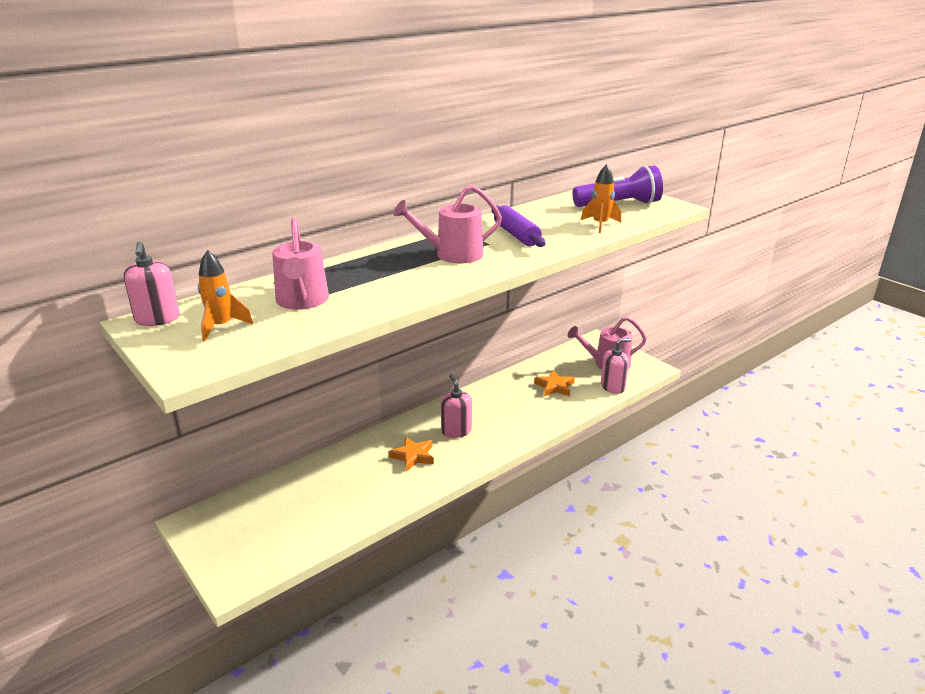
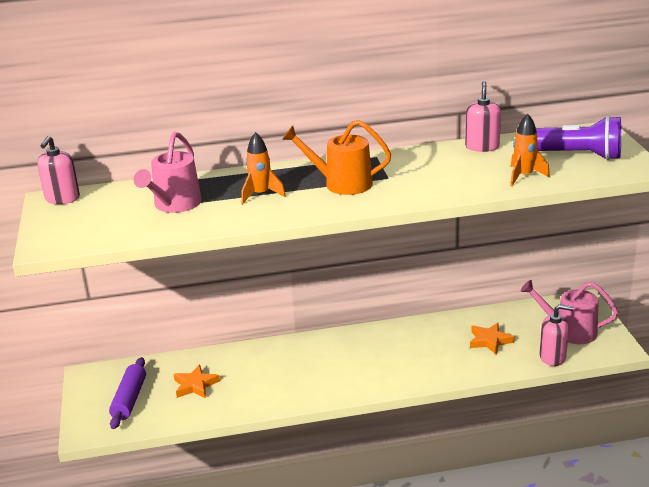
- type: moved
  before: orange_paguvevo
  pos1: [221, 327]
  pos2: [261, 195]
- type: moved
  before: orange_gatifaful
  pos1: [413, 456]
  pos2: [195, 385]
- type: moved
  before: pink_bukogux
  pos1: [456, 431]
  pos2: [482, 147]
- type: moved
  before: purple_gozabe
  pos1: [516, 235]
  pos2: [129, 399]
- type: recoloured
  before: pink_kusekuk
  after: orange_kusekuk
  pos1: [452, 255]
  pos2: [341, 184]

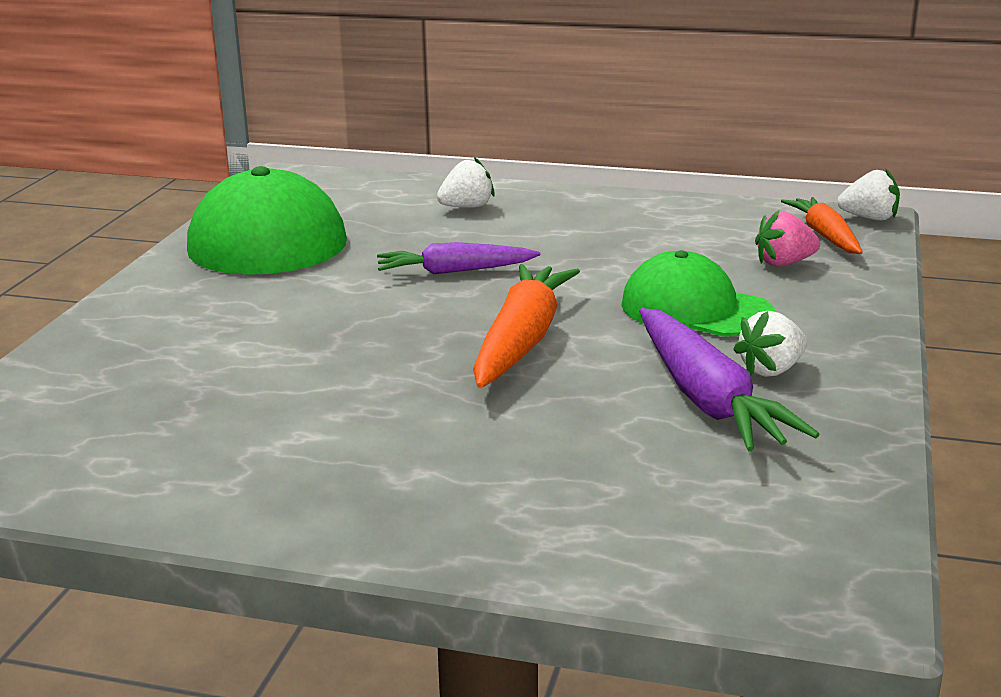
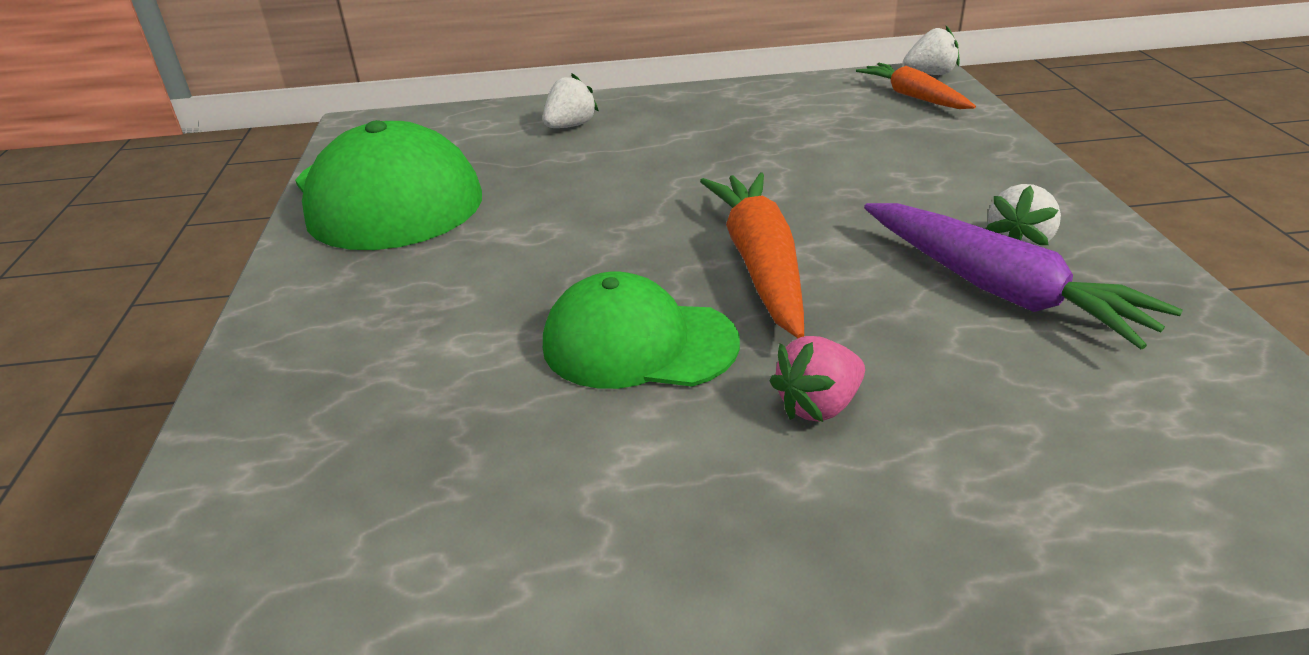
- type: removed
  before: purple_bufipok
  pos1: [454, 271]
- type: moved
  before: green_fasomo
  pos1: [696, 309]
  pos2: [639, 343]
- type: moved
  before: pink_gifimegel
  pos1: [784, 263]
  pos2: [818, 406]

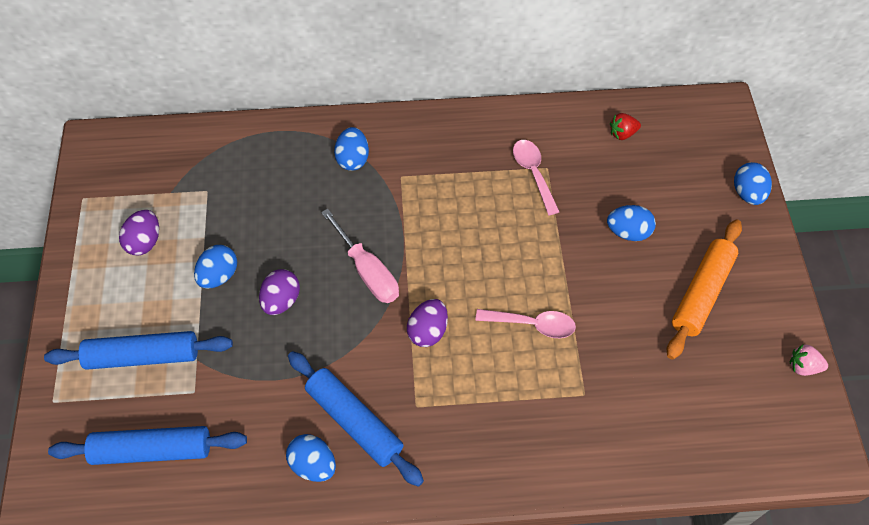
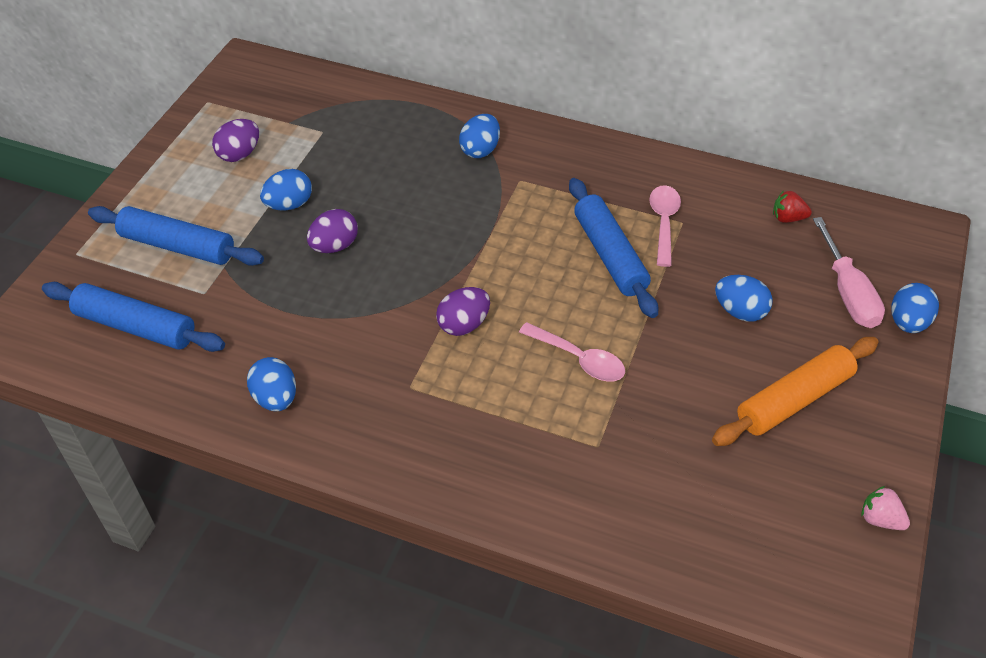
- type: moved
  before: blue_gozabe
  pos1: [354, 421]
  pos2: [610, 255]
- type: moved
  before: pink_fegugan
  pos1: [367, 270]
  pos2: [847, 292]

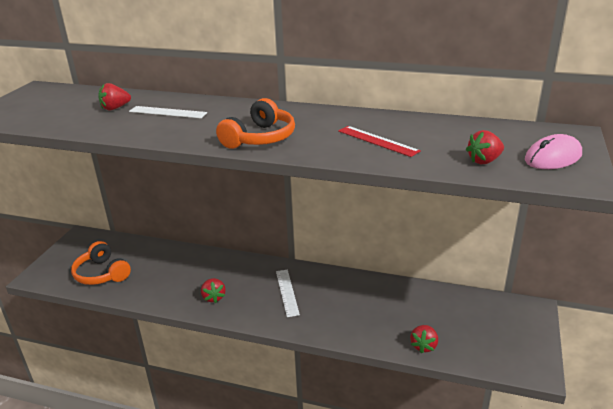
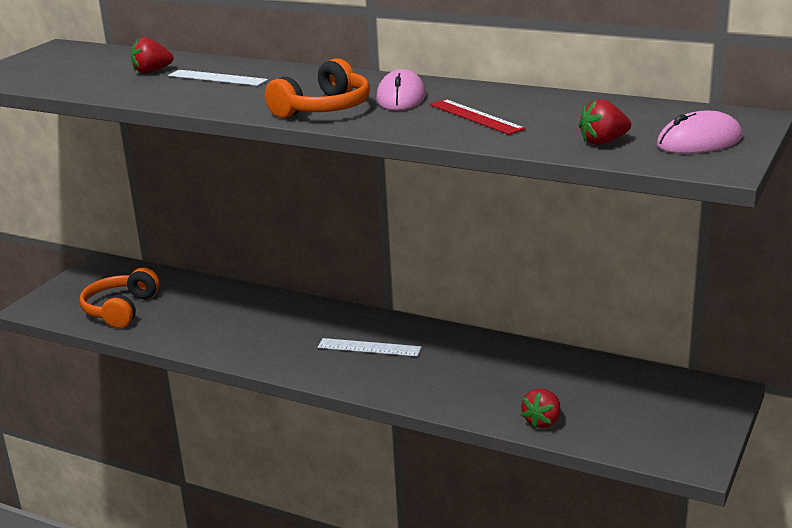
- type: removed
  before: red_gifimegel
  pos1: [214, 297]
- type: added
  after: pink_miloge
  pos2: [401, 97]
- type: turned
  before: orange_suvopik
  pos1: [102, 273]
  pos2: [121, 309]
  turn: 45
- type: turned
  before: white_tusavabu
  pos1: [287, 292]
  pos2: [369, 347]
  turn: -75

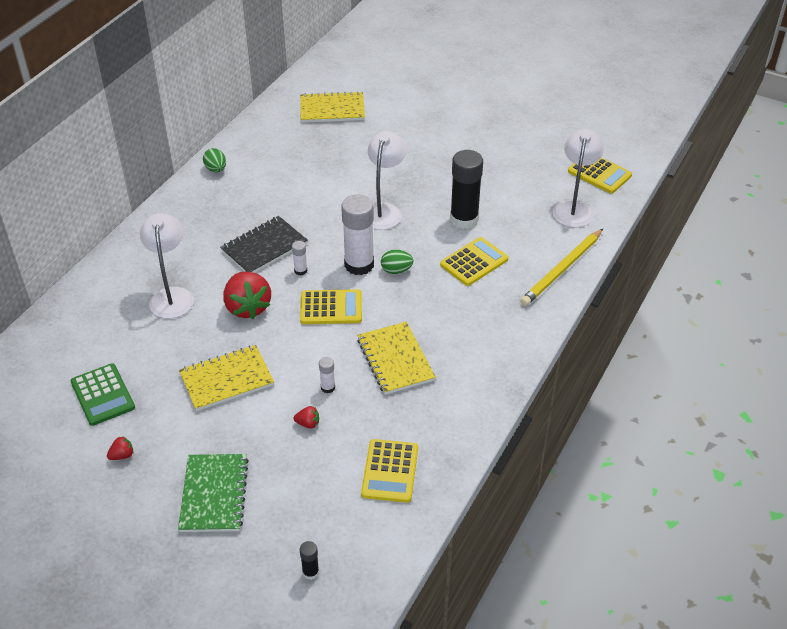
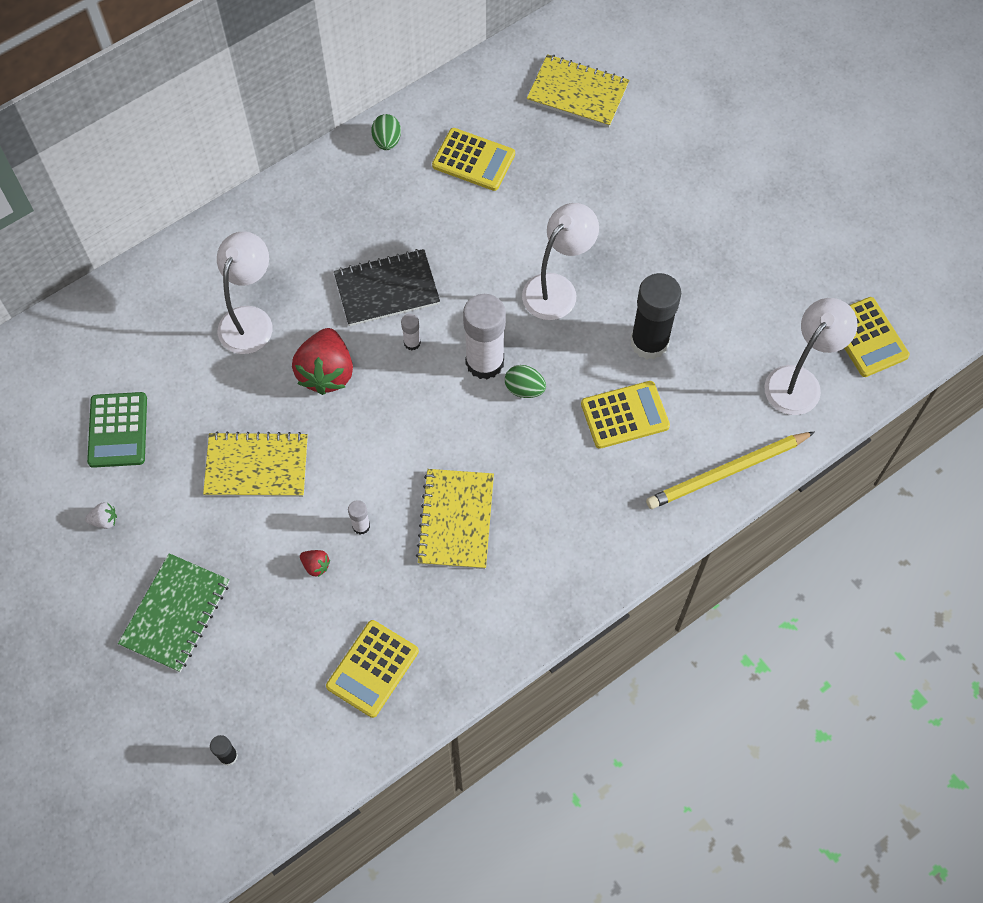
- type: moved
  before: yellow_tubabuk
  pos1: [331, 308]
  pos2: [473, 160]
- type: recoloured
  before: red_gifimegel
  after: white_gifimegel
  pos1: [122, 455]
  pos2: [104, 520]

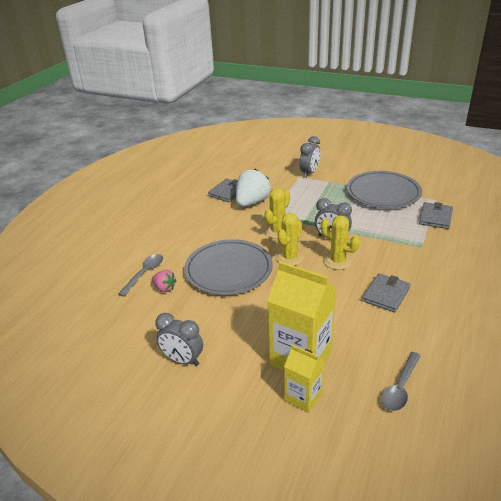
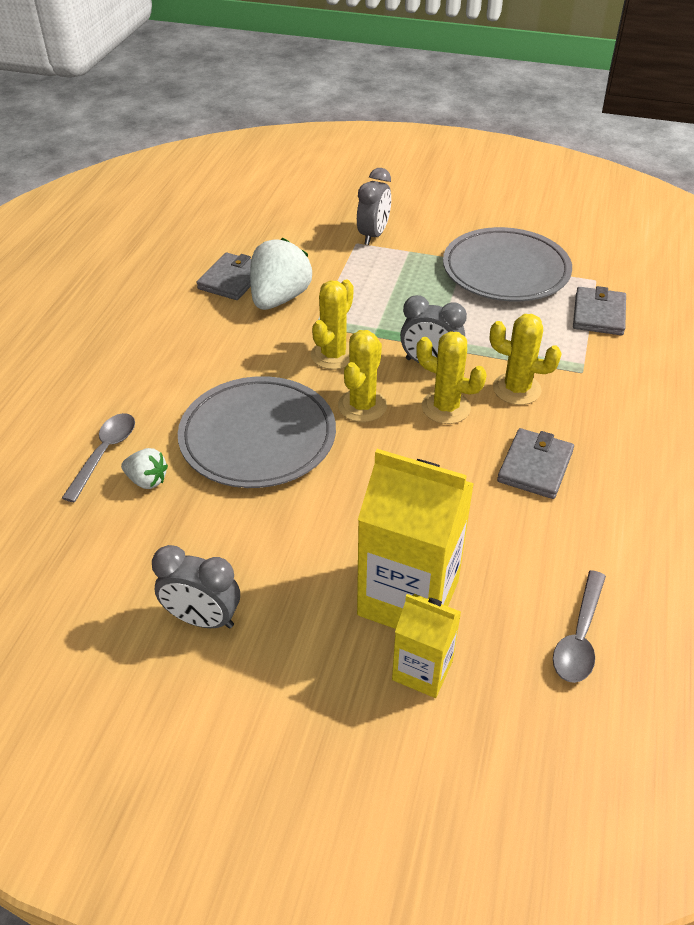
- type: added
  after: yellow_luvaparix
  pos2: [516, 389]
- type: recoloured
  before: pink_gifimegel
  after: white_gifimegel
  pos1: [164, 288]
  pos2: [147, 480]

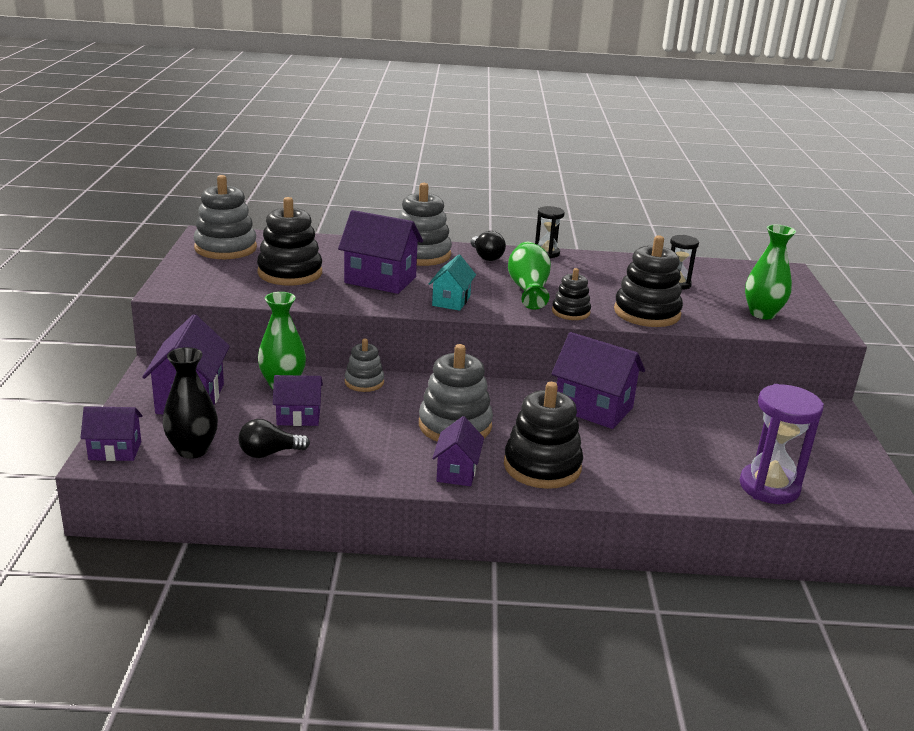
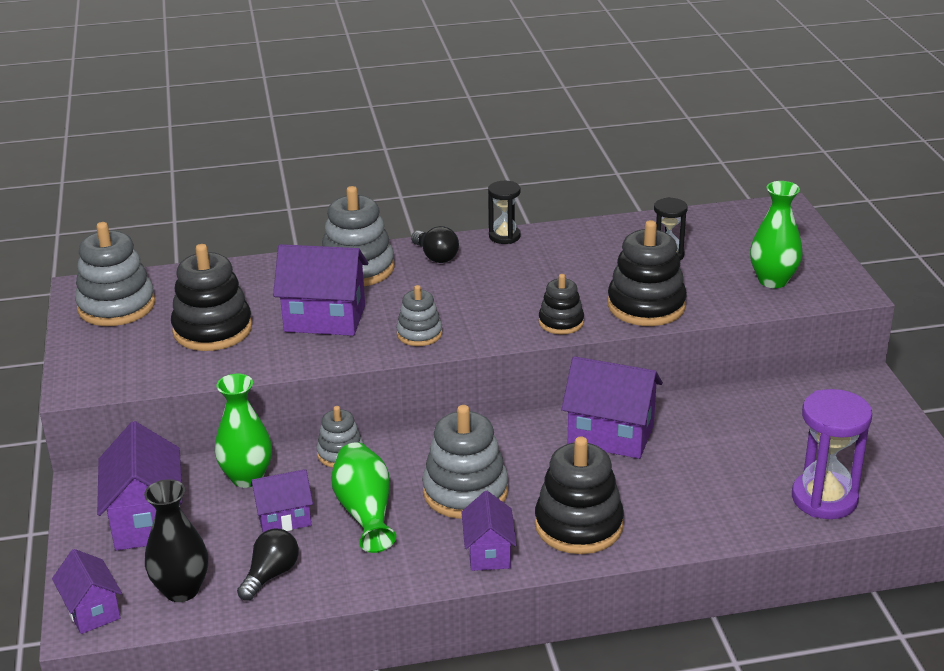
- type: moved
  before: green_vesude
  pos1: [528, 289]
  pos2: [365, 511]
- type: replaced
  before: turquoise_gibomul
  after: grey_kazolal
  pos1: [451, 301]
  pos2: [419, 334]
- type: turned
  before: purple_gibomul
  pos1: [115, 451]
  pos2: [92, 610]
  turn: 75
- type: turned
  before: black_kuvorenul
  pos1: [269, 453]
  pos2: [271, 575]
  turn: 150

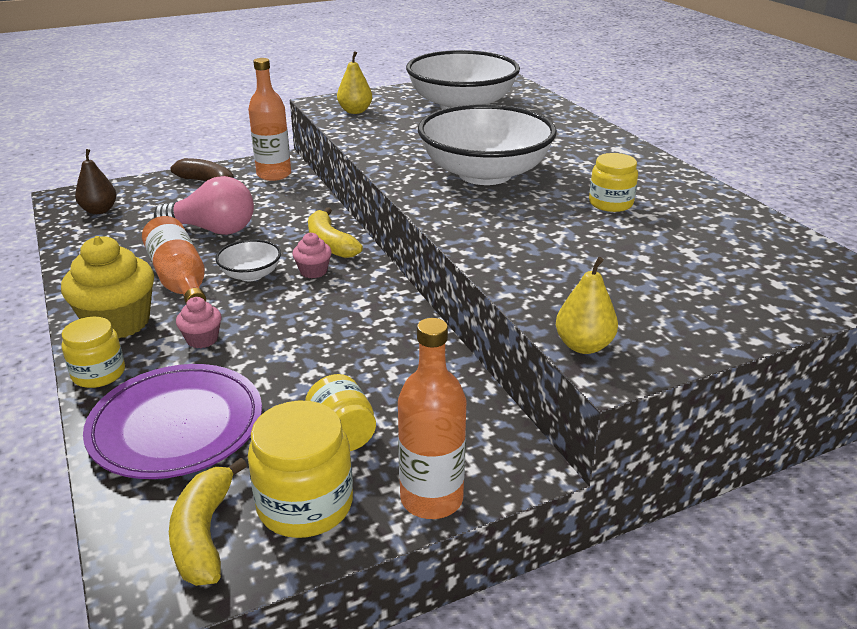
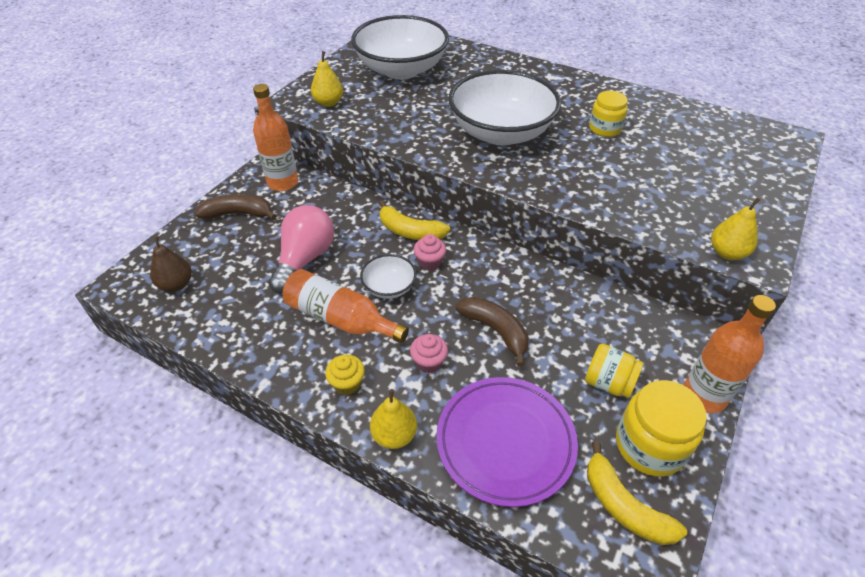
- type: added
  after: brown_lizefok
  pos2: [495, 331]
- type: replaced
  before: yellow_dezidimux
  after: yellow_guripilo
  pos1: [99, 373]
  pos2: [394, 435]
- type: turned
  before: pink_kuvorenul
  pos1: [213, 230]
  pos2: [305, 259]
  turn: -45
- type: resized
  before: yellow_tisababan
  pos1: [118, 323]
  pos2: [347, 383]
  scale: 0.5

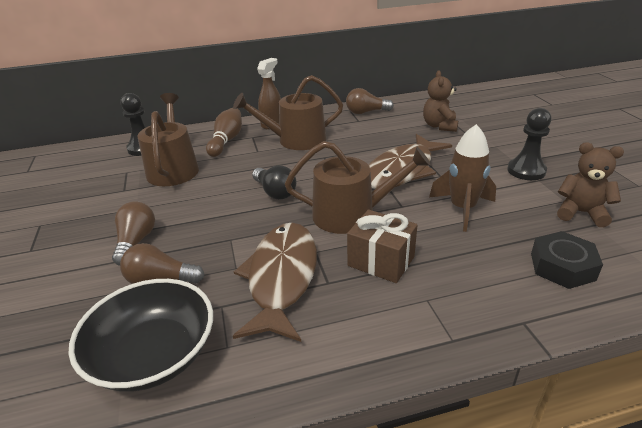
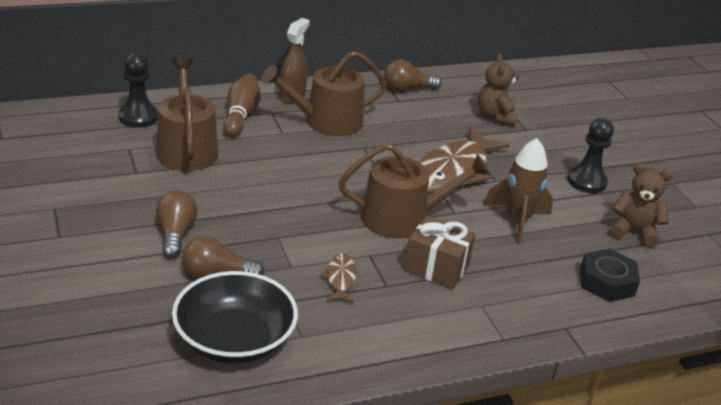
- type: removed
  before: black_kuvorenul
  pos1: [275, 192]
- type: resized
  before: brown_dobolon
  pos1: [281, 278]
  pos2: [340, 279]
  scale: 0.45

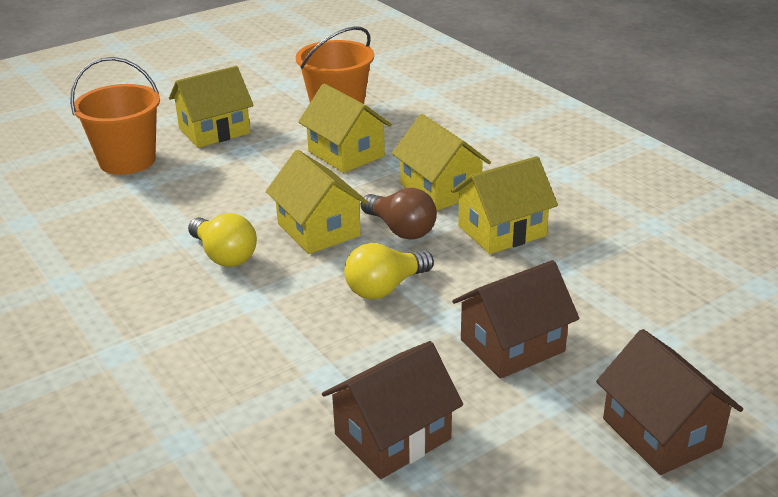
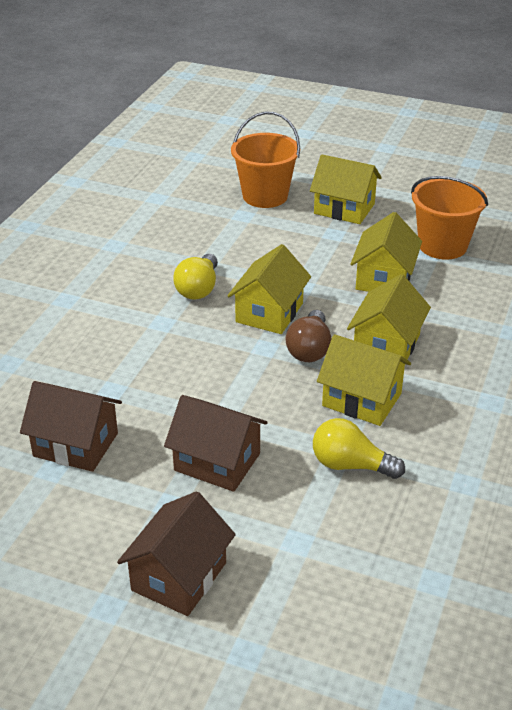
- type: moved
  before: yellow_kuvorenul
  pos1: [385, 288]
  pos2: [350, 465]

